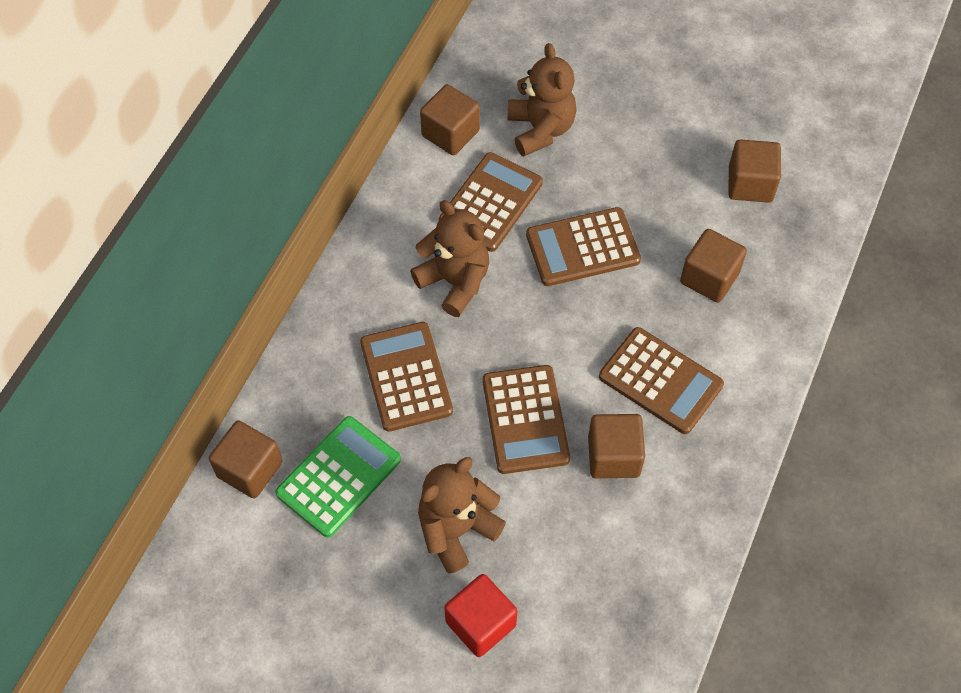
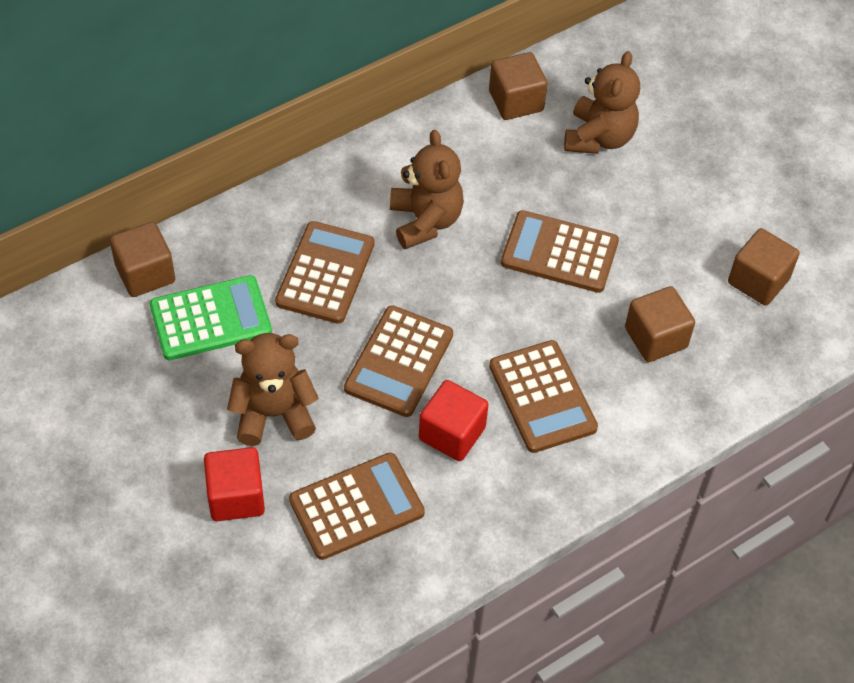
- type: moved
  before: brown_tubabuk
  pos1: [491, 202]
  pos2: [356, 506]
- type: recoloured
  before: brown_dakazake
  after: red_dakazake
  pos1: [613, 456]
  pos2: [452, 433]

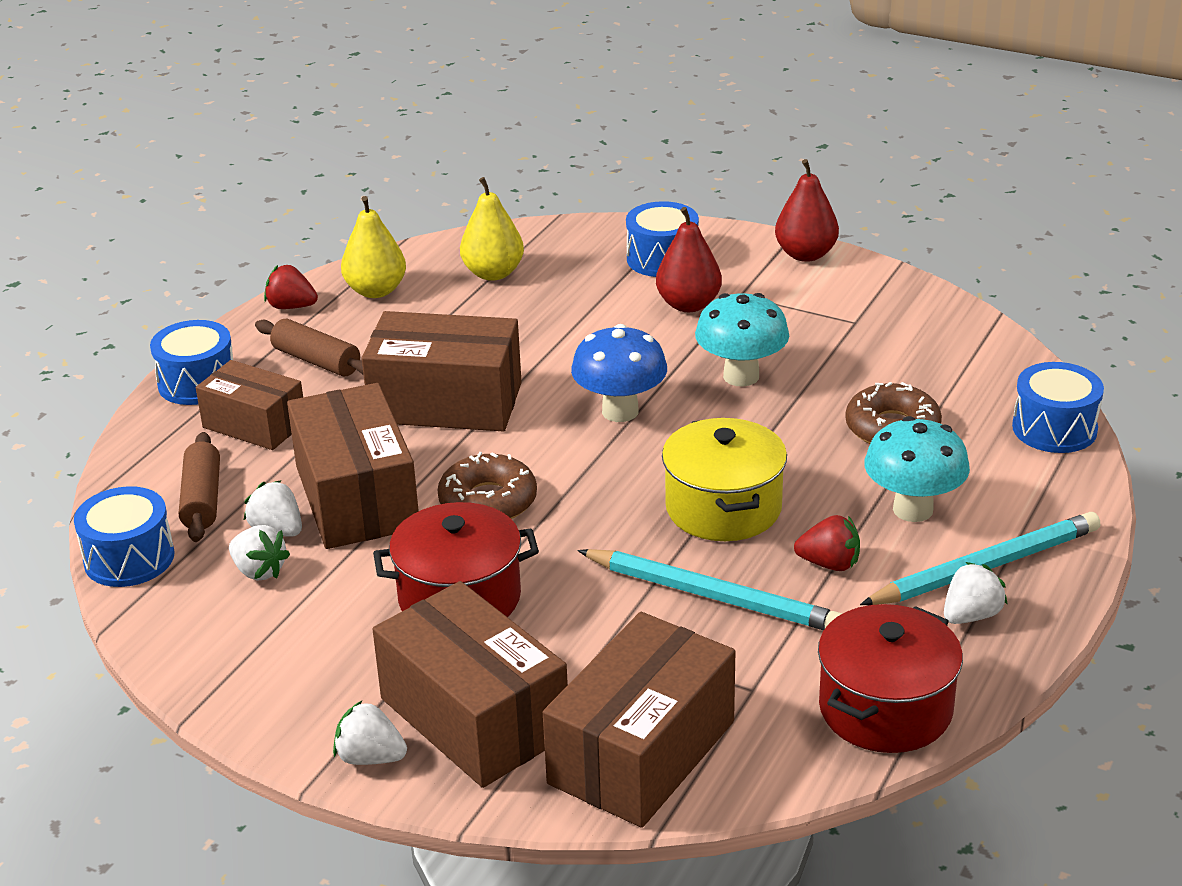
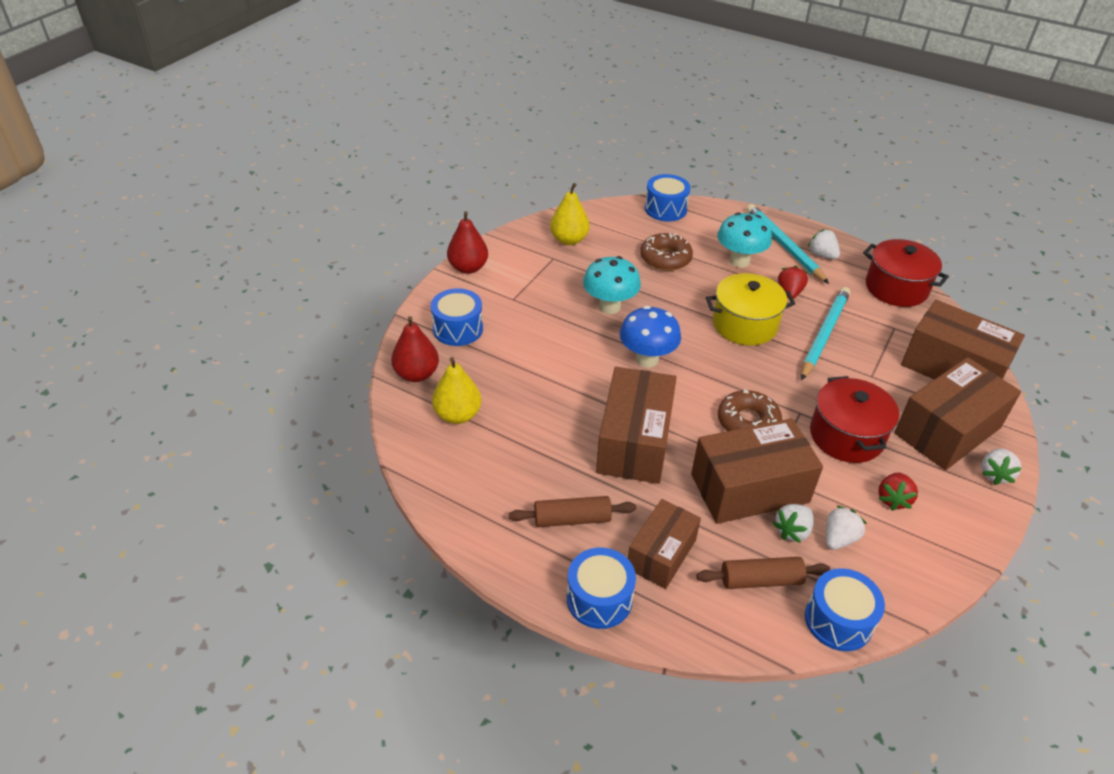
- type: moved
  before: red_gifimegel
  pos1: [291, 307]
  pos2: [893, 499]
- type: moved
  before: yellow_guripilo
  pos1: [376, 291]
  pos2: [569, 240]
- type: moved
  before: red_guripilo
  pos1: [688, 305]
  pos2: [416, 374]
- type: turned
  before: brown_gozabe
  pos1: [317, 361]
  pos2: [572, 519]
  turn: 45

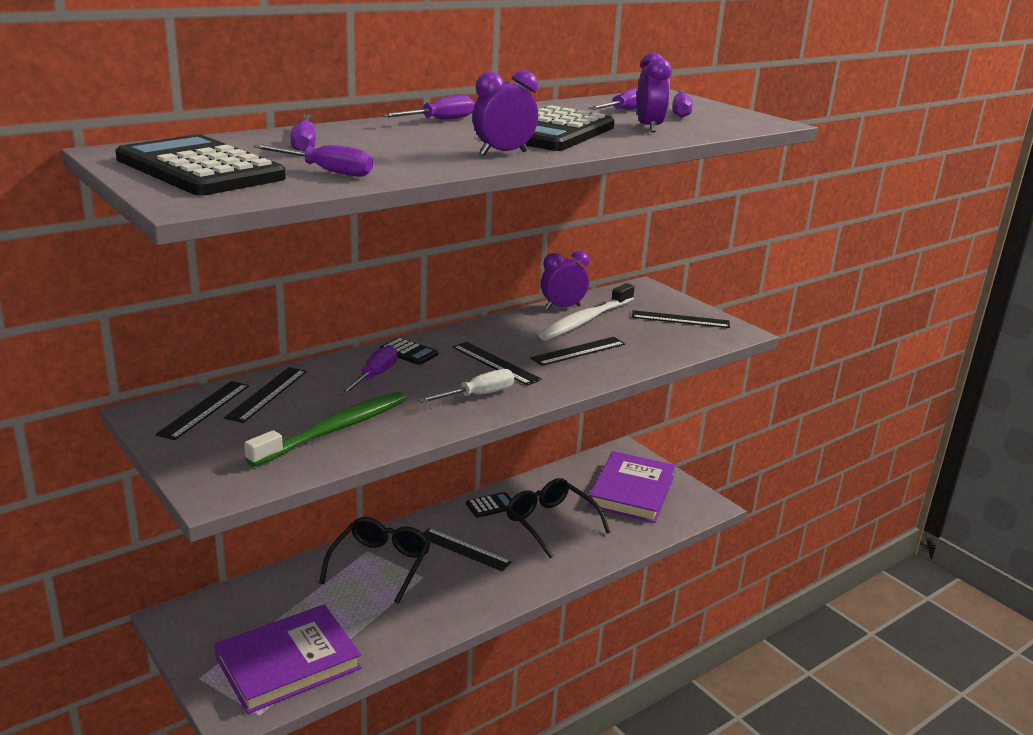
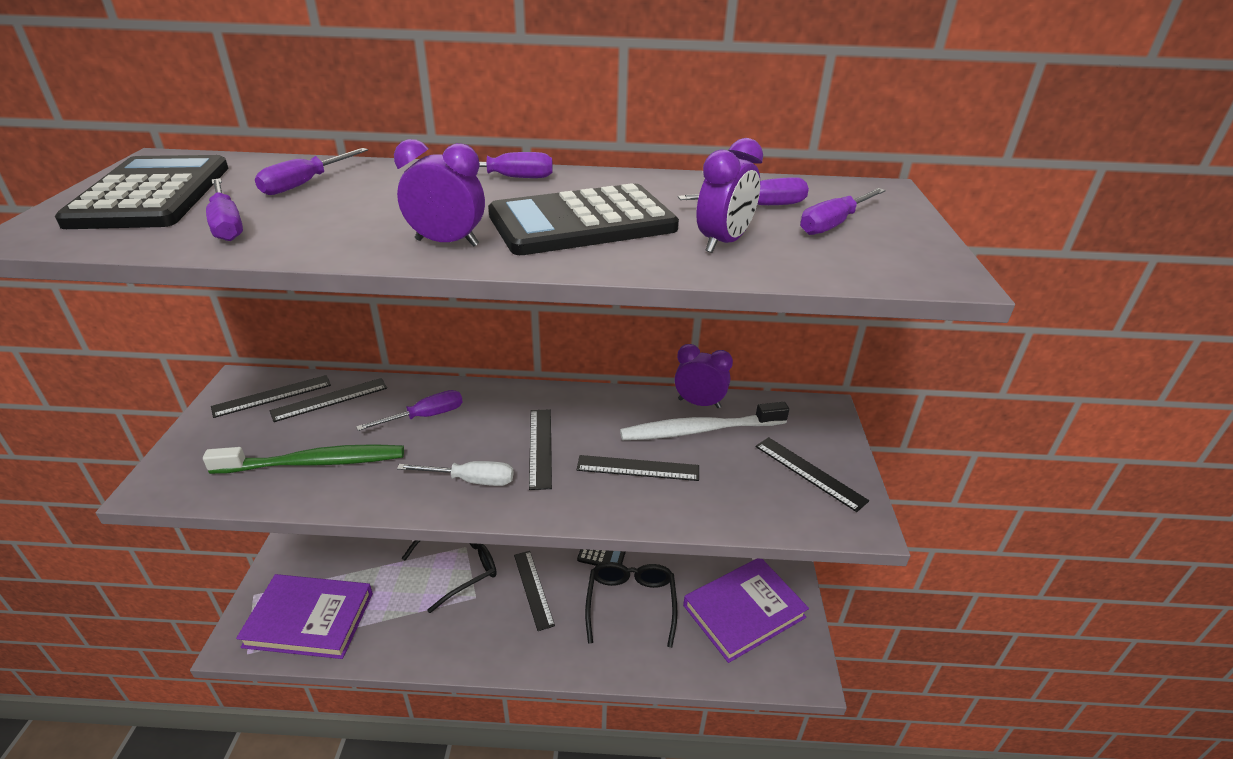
- type: removed
  before: black_tubabuk
  pos1: [408, 352]

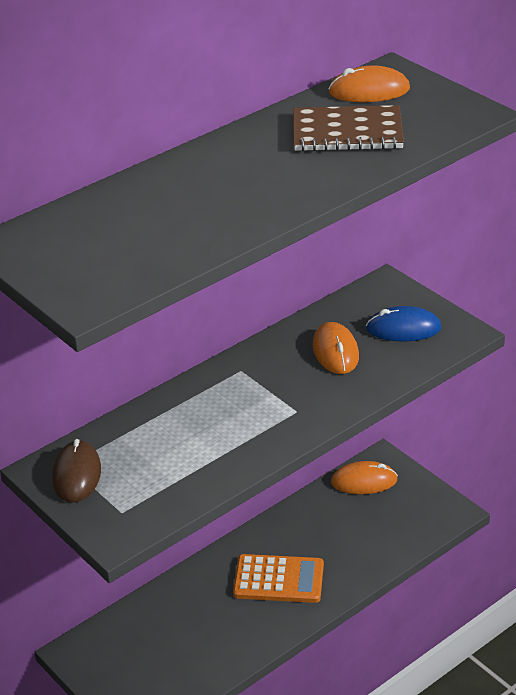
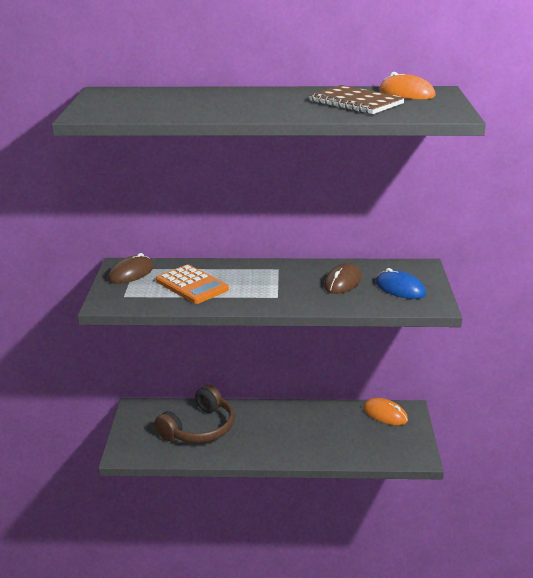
- type: added
  after: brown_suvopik
  pos2: [199, 428]
- type: moved
  before: orange_tubabuk
  pos1: [278, 579]
  pos2: [192, 285]
- type: recoloured
  before: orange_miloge
  after: brown_miloge
  pos1: [335, 351]
  pos2: [342, 282]

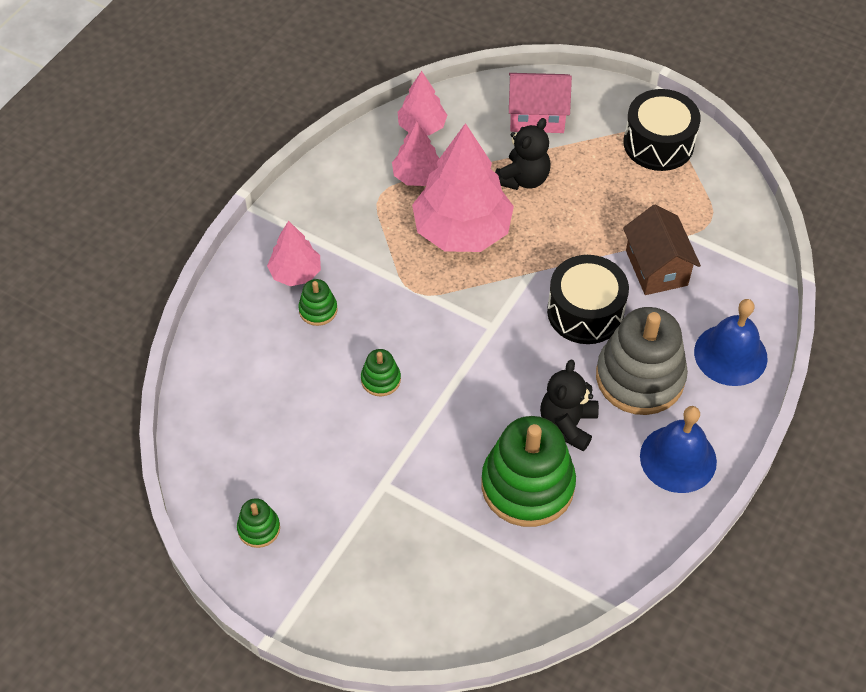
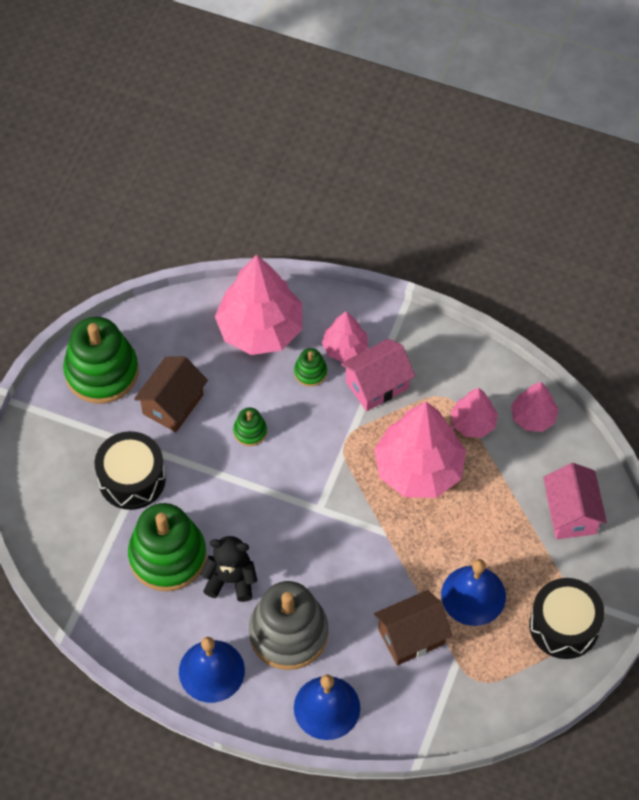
- type: removed
  before: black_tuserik
  pos1: [523, 179]
- type: added
  after: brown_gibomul
  pos2: [173, 404]
- type: added
  after: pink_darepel
  pos2: [260, 329]
- type: added
  after: pink_gibomul
  pos2: [377, 385]
- type: added
  after: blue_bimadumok
  pos2: [473, 595]
- type: moved
  before: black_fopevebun
  pos1: [585, 312]
  pos2: [132, 479]
- type: resized
  before: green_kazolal
  pos1: [259, 528]
  pos2: [101, 372]
  scale: 2.23

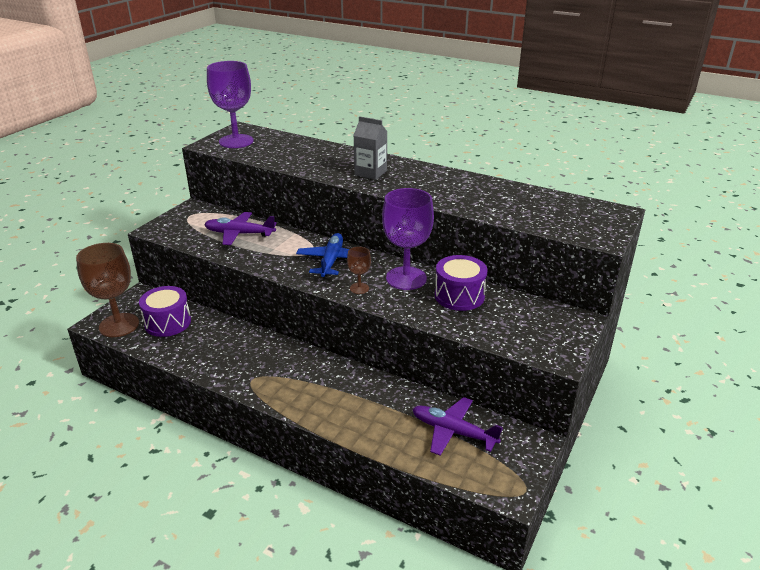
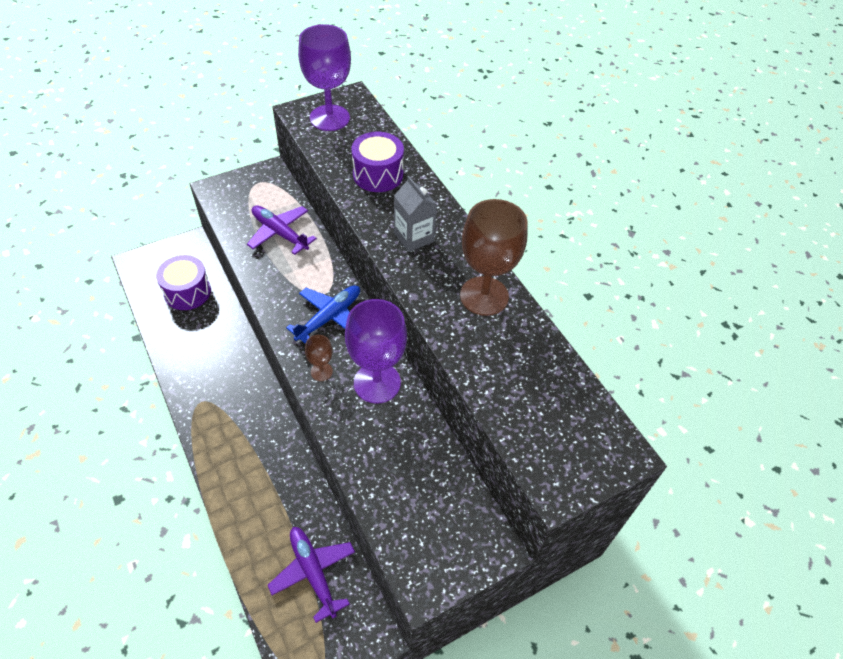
- type: moved
  before: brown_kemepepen
  pos1: [119, 325]
  pos2: [484, 296]
- type: moved
  before: purple_fopevebun
  pos1: [459, 296]
  pos2: [378, 174]

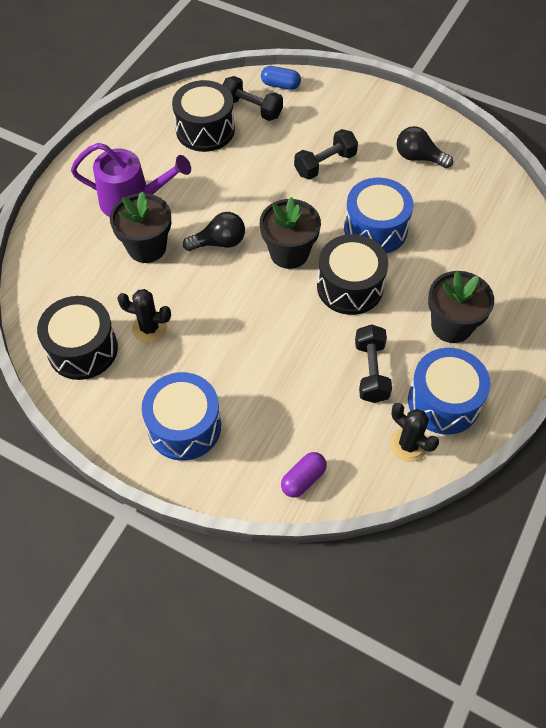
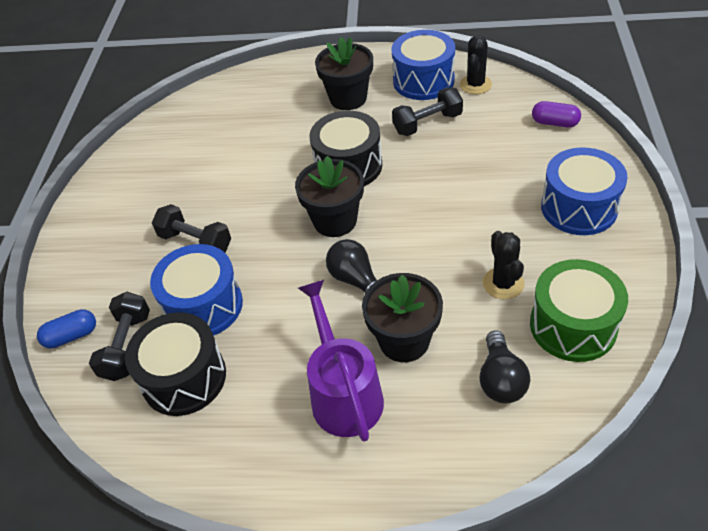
- type: moved
  before: blue_fopevebun
  pos1: [375, 229]
  pos2: [203, 306]
- type: moved
  before: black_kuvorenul
  pos1: [418, 157]
  pos2: [501, 379]
- type: recoloured
  before: black_fopevebun
  after: green_fopevebun
  pos1: [82, 349]
  pos2: [573, 325]
- type: turned
  before: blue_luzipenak
  pos1: [280, 85]
  pos2: [71, 336]
  turn: 75

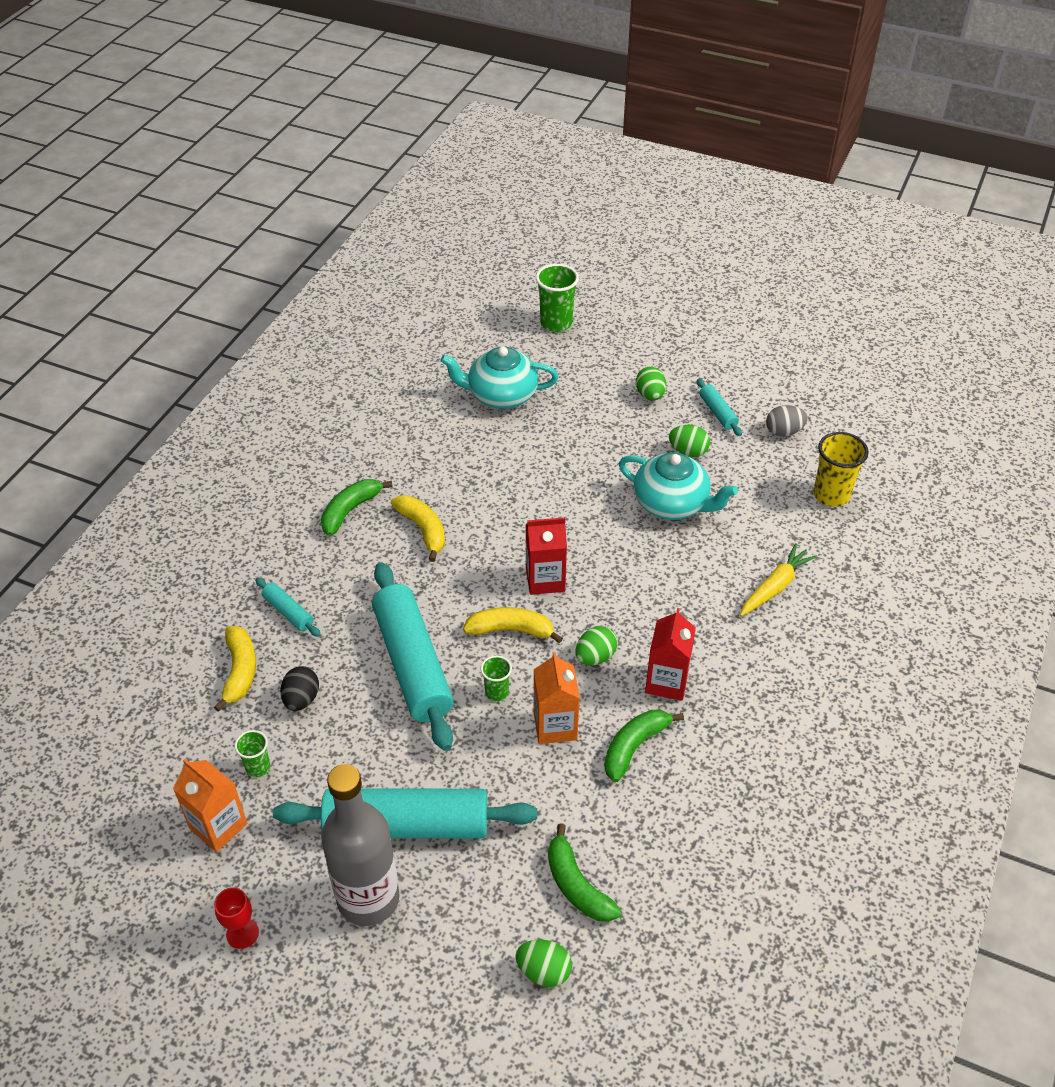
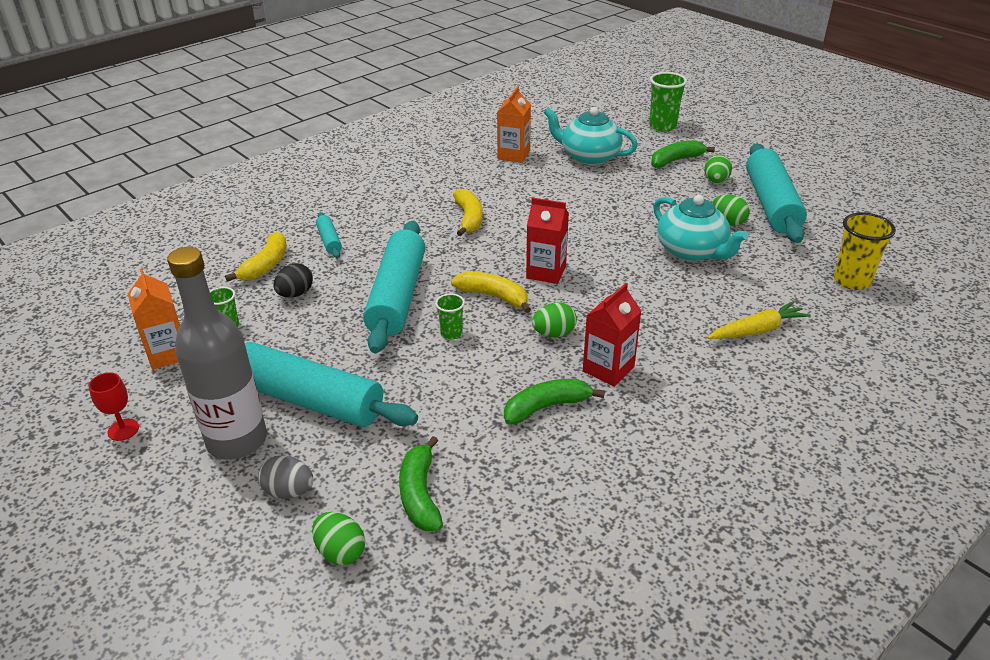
- type: moved
  before: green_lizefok
  pos1: [350, 510]
  pos2: [676, 160]
- type: moved
  before: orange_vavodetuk
  pos1: [555, 726]
  pos2: [513, 155]
- type: moved
  before: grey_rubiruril
  pos1: [784, 431]
  pos2: [289, 491]
- type: resized
  before: turquoise_gozabe
  pos1: [717, 412]
  pos2: [771, 204]
  scale: 2.28

